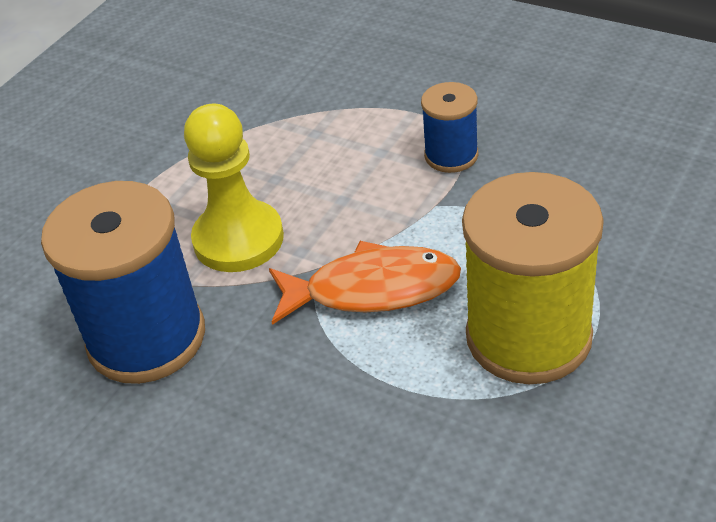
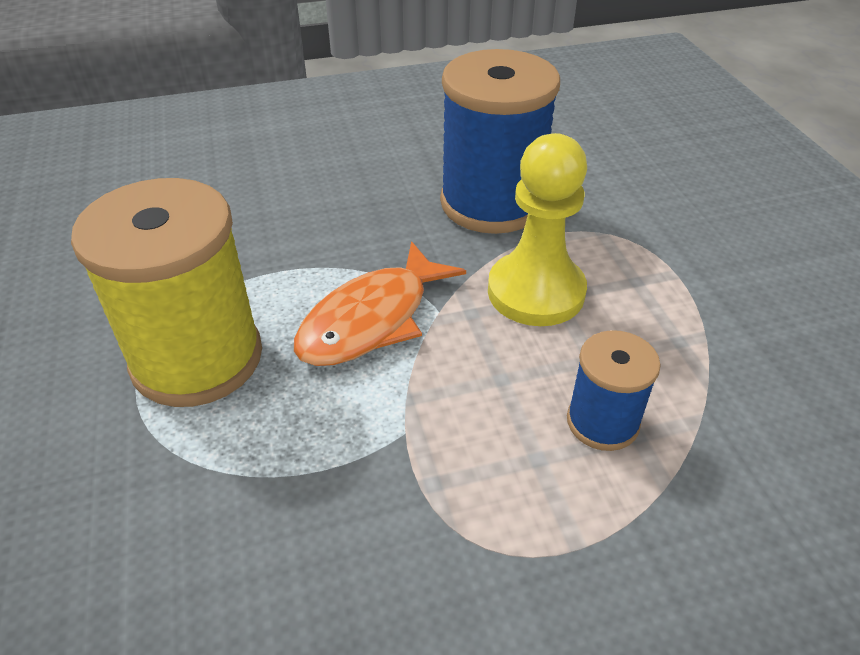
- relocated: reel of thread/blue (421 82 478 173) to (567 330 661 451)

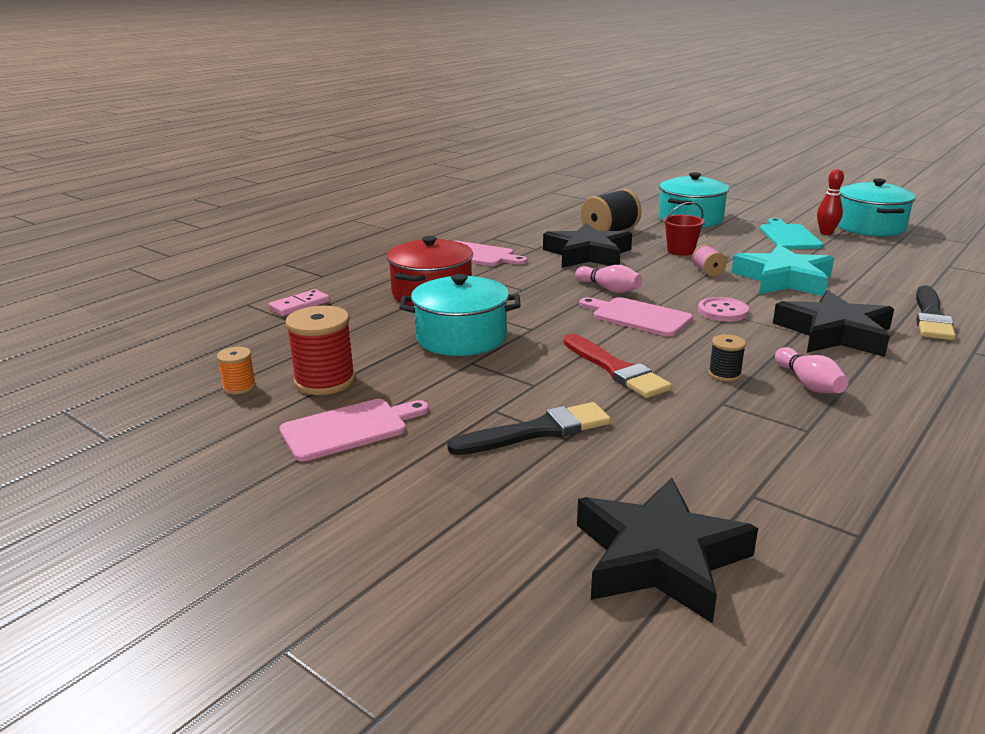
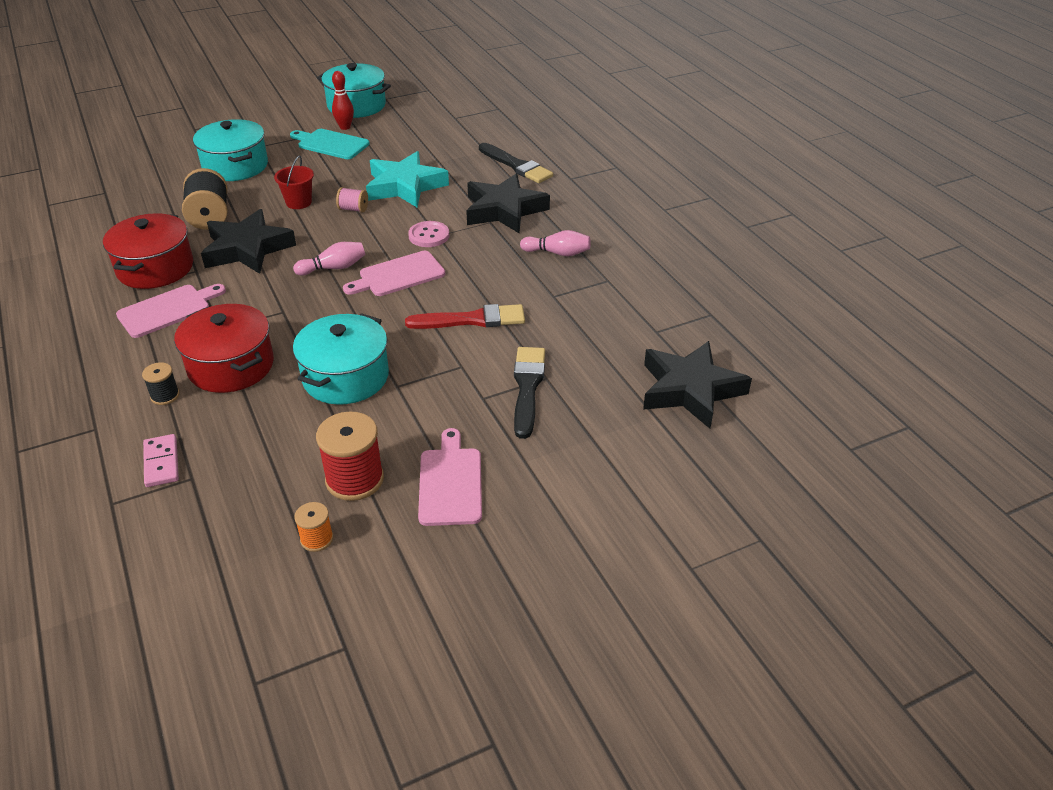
- relocated: reel of thread/jet-black (708 334 746 382) to (142 362 180 405)
- appeared: cooking pot/red (103 213 193 289)

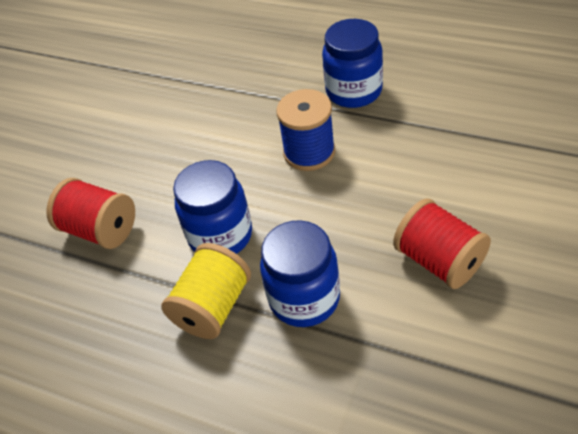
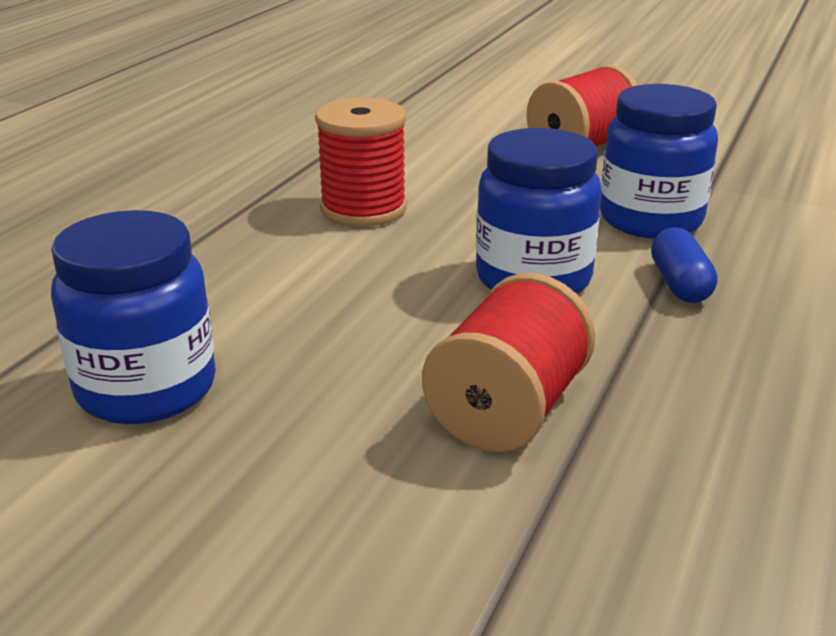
- exchanged: reel of thread/golden (161 243 251 339) to capsule/blue (651 227 717 303)
- colour: reel of thread/blue (276 89 335 171) to reel of thread/red (315 98 407 227)
- relocated: jar/blue (322 19 383 108) to (51 210 216 424)

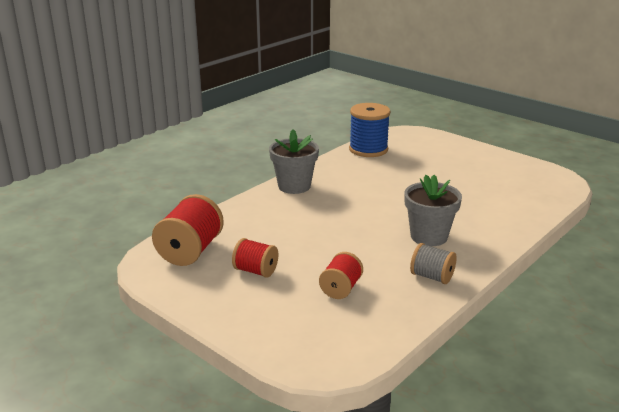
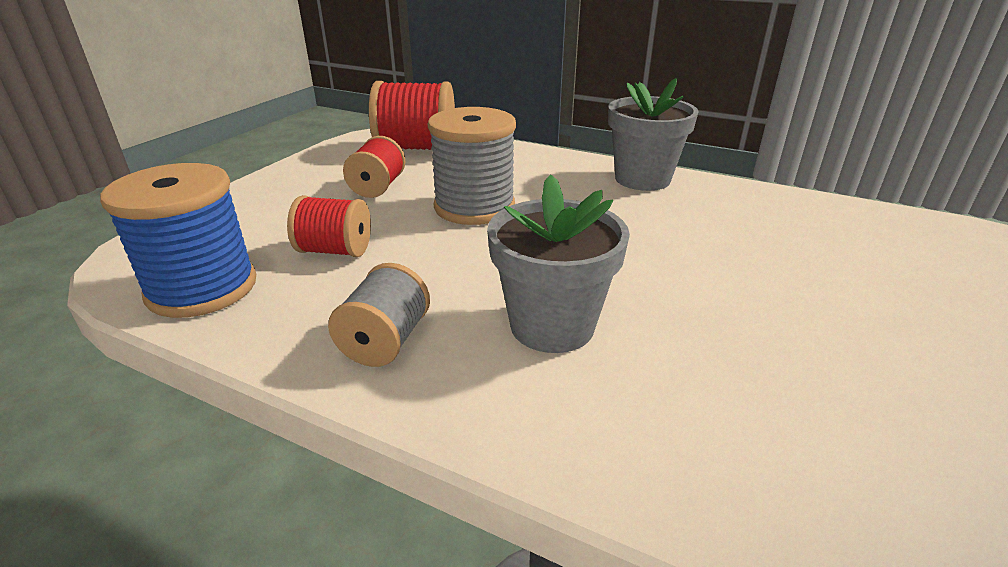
- relocated: reel of thread/blue (349 103 391 157) to (100 163 256 318)
- appeared: reel of thread/grey (428 107 516 225)

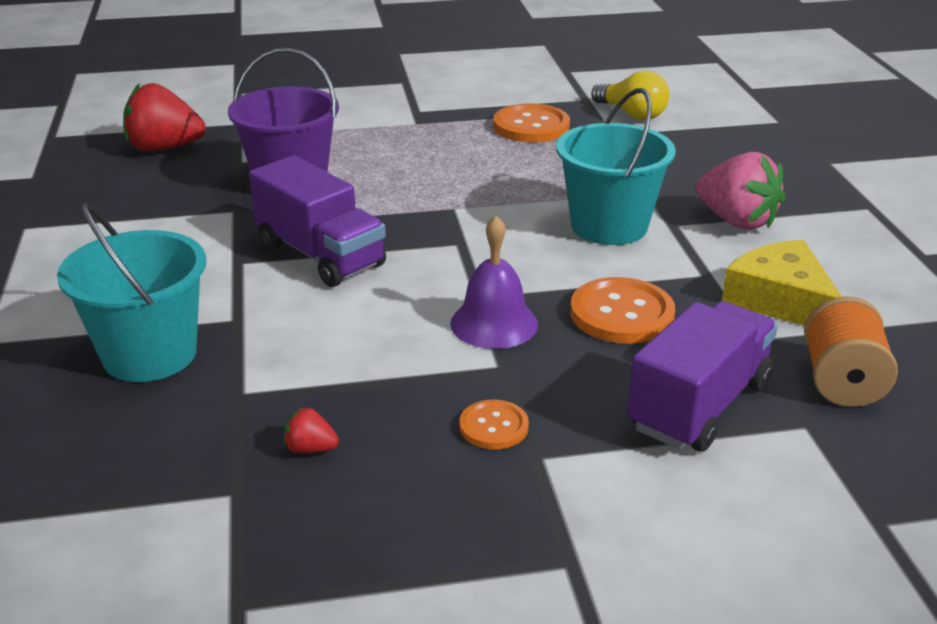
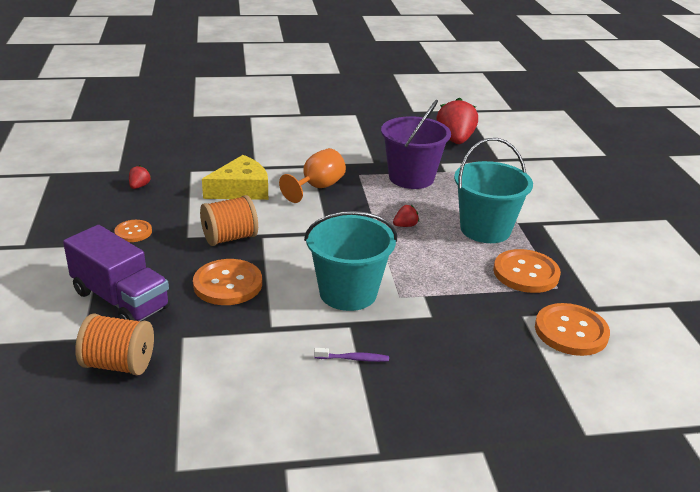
- relocated: sand bucket/teal (57 203 206 382) to (454 138 533 243)
- exchanged: toy truck/violet (249 155 386 287) to wine glass/orange (279 148 346 203)
- exchanged: bell/violet (450 215 538 349) to reel of thread/orange (200 195 258 246)
- exchanged: lightbulb/golden (591 71 669 120) to sewing button/orange (535 303 610 356)
- exchanged: toy strawberry/pink (695 152 785 230) to tooth brush/violet (314 348 389 362)
- relocated: cheese/golden (722 240 842 326) to (202 155 268 200)
- appeared: toy strawberry/red (393 205 419 227)

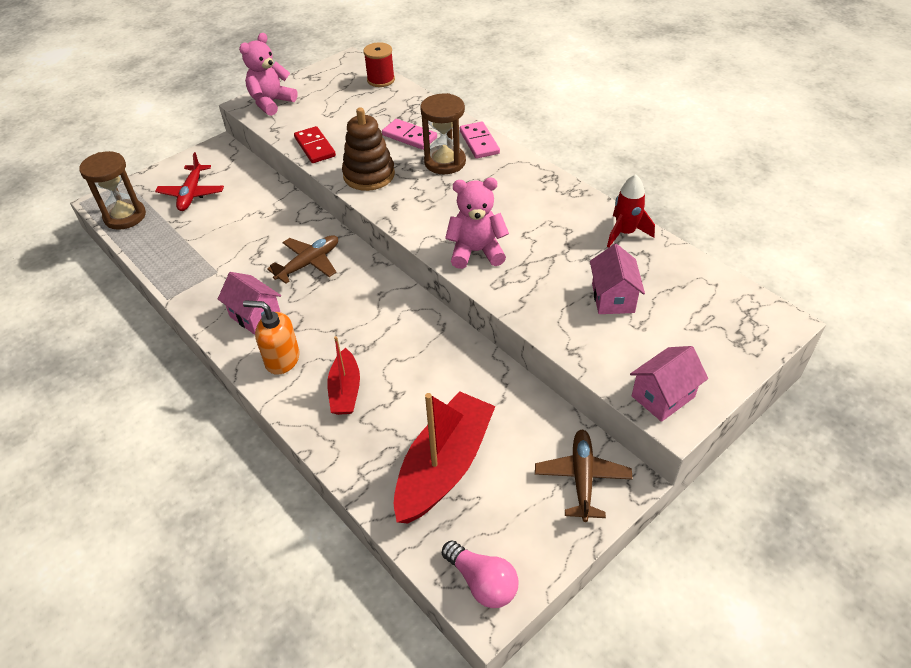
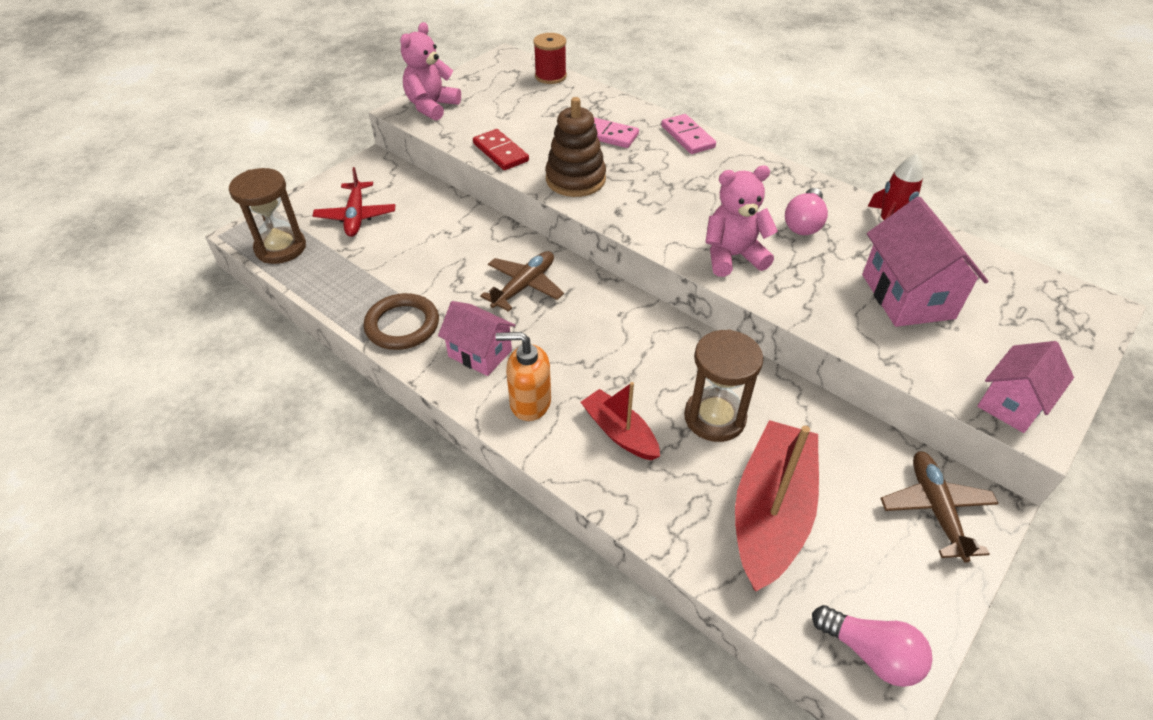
- spun: toy boat/red (327 336 360 415) = (581 382 660 460) 150 degrees clockwise
- relocated: sandglass/dark brown (420 93 466 174) to (684 329 763 442)
- size: toy house/pink (590 244 645 314) = (862 197 988 327) x1.53
- appeared: torus/dark brown (363 293 439 350)
- appeared: lightbulb/pink (785 188 828 235)

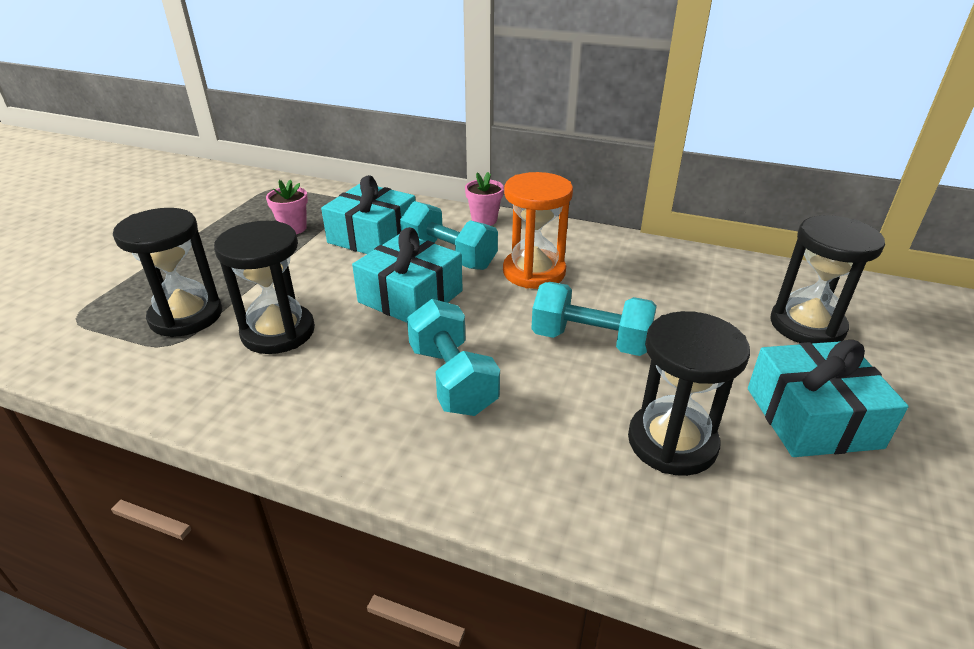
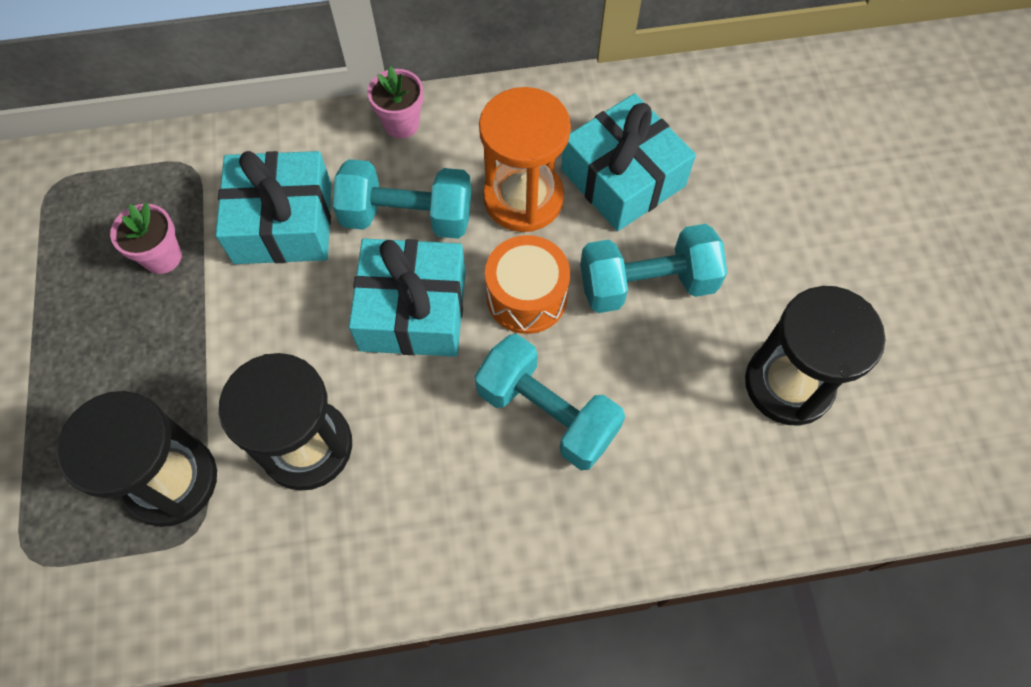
- relocated: present/teal (748 340 909 457) to (561 93 696 231)
- missing: sandglass/jet-black (770 215 885 343)
- appeared: toy drum/orange (485 235 570 334)

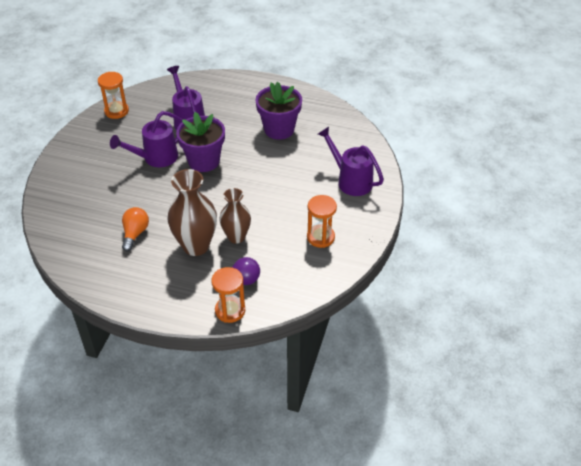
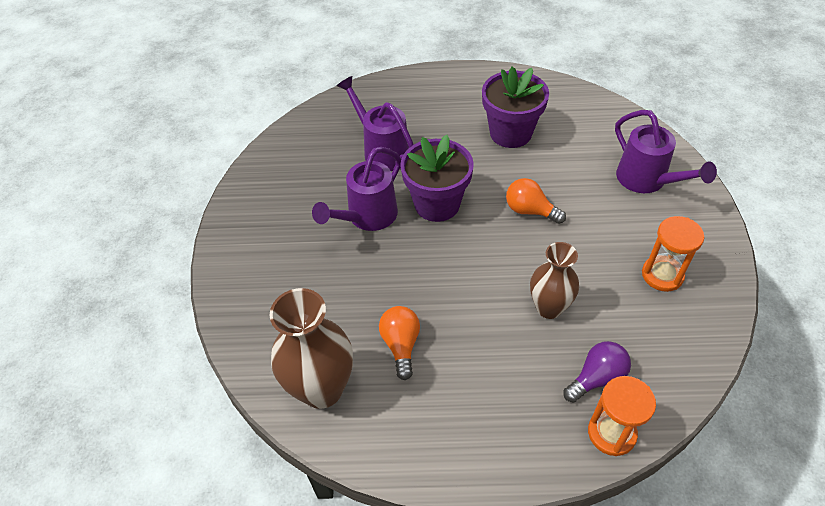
- missing: sandglass/orange (98 72 129 119)
- relocated: flower vase/dark brown (167 169 217 256) to (269 288 353 409)
- spun: watering can/violet (318 127 384 196) = (615 110 717 193) 150 degrees counterclockwise
- appeared: lightbulb/orange (506 178 566 224)

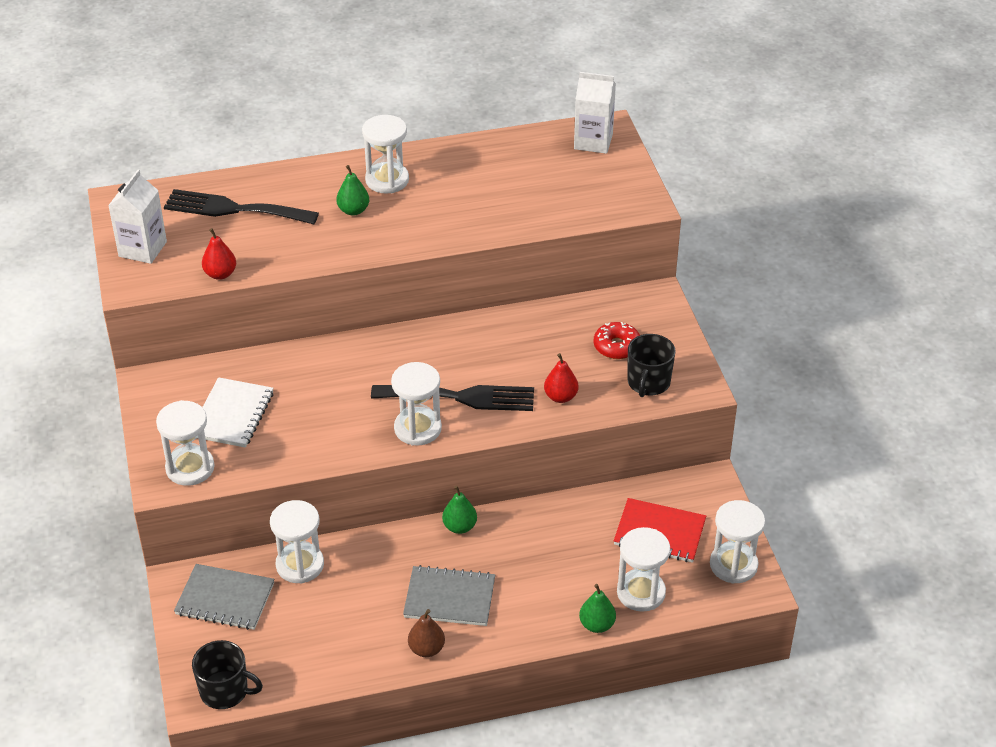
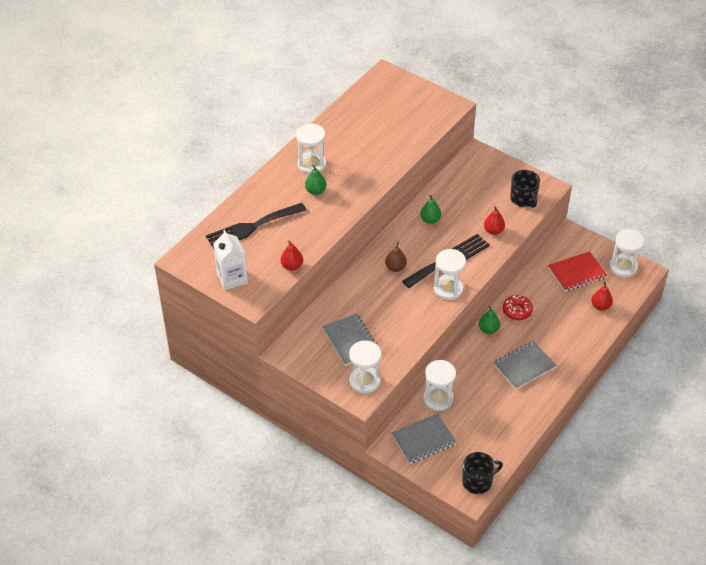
- colour: notepad/snow-white (197 377 274 448) to notepad/grey (322 314 377 366)
- relocated: toy pear/dark brown (408 609 445 657) to (385 242 407 272)
- missing: carton/snow-white (574 72 616 154)
- relocated: toy pear/leaf-green (579 584 616 633) to (420 195 441 224)
- relocated: donut/red (593 322 640 359) to (503 295 533 320)
- exchanged: sandglass/snow-white (617 527 670 612) to toy pear/red (591 281 613 311)

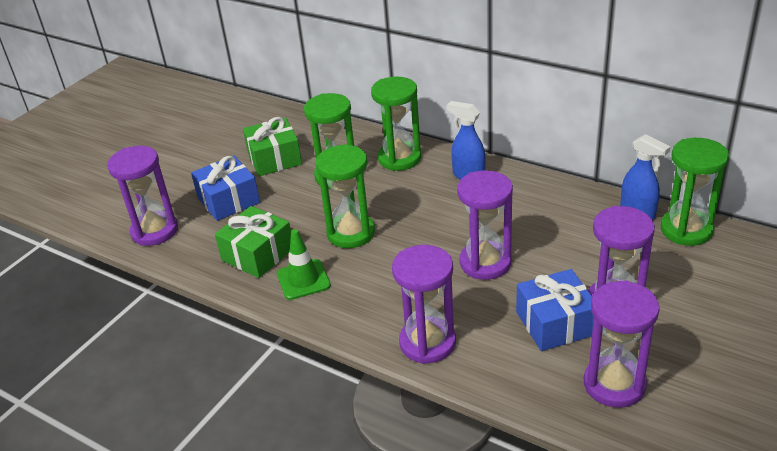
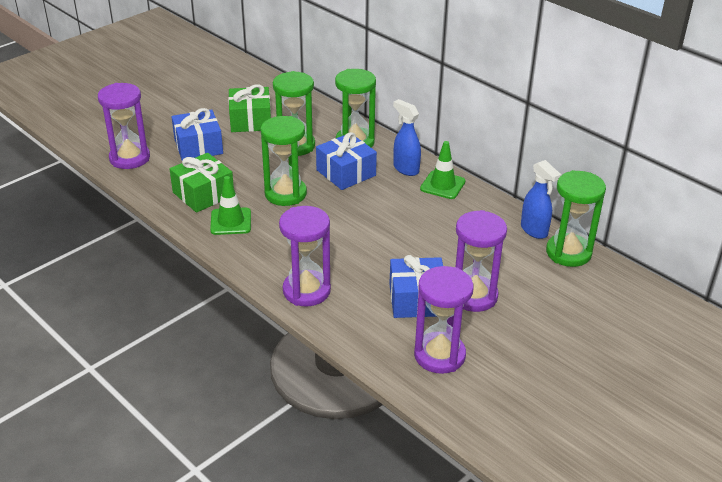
- missing: sandglass/violet (457 170 513 280)
- appeared: present/blue (316 132 377 190)
- appeared: road cone/leaf-green (420 141 466 199)

